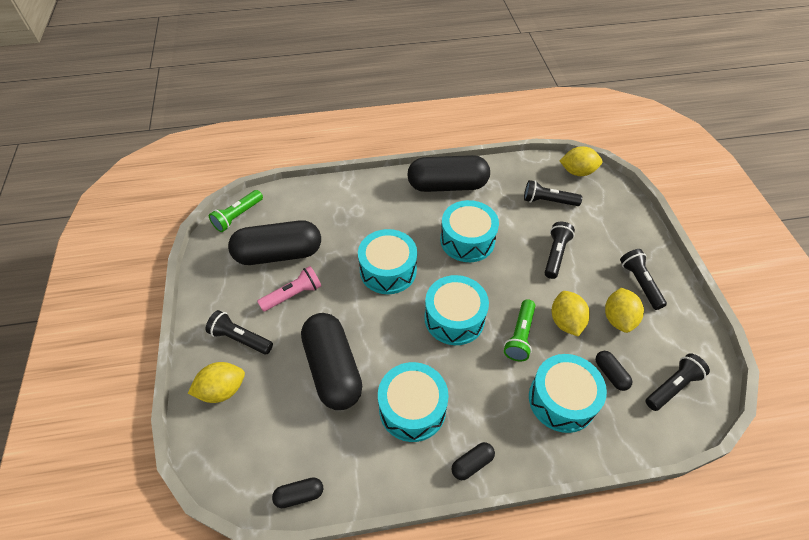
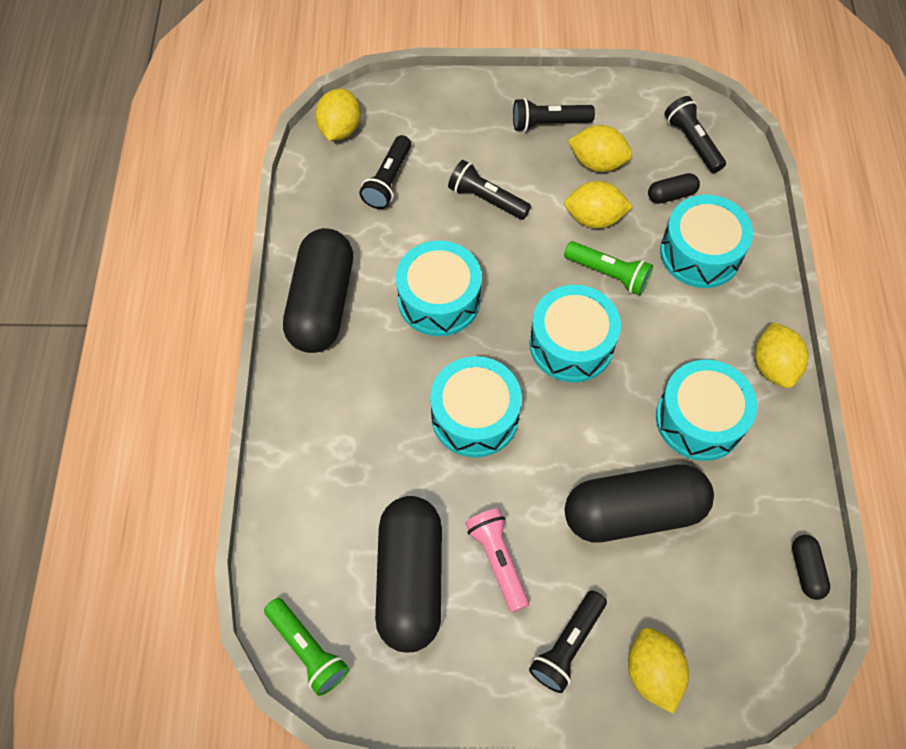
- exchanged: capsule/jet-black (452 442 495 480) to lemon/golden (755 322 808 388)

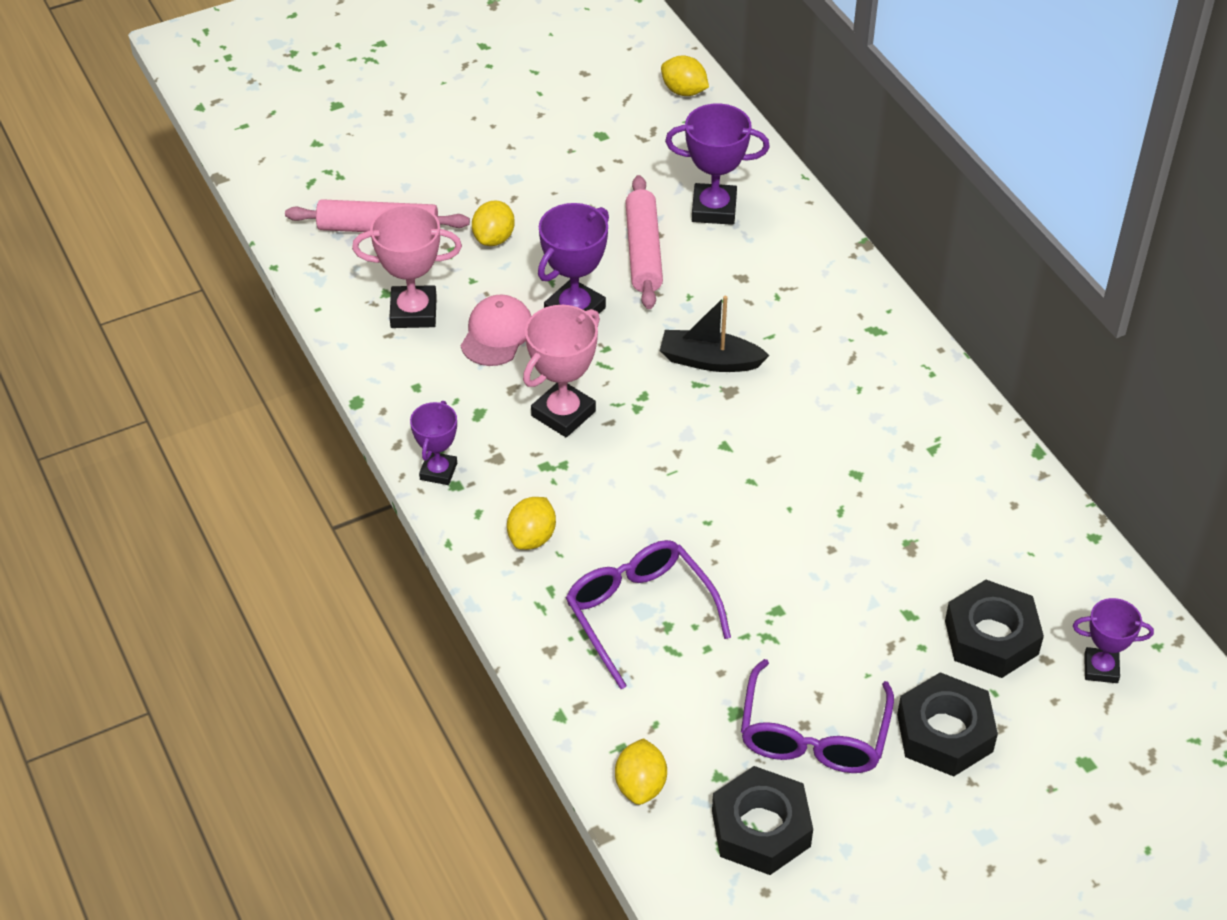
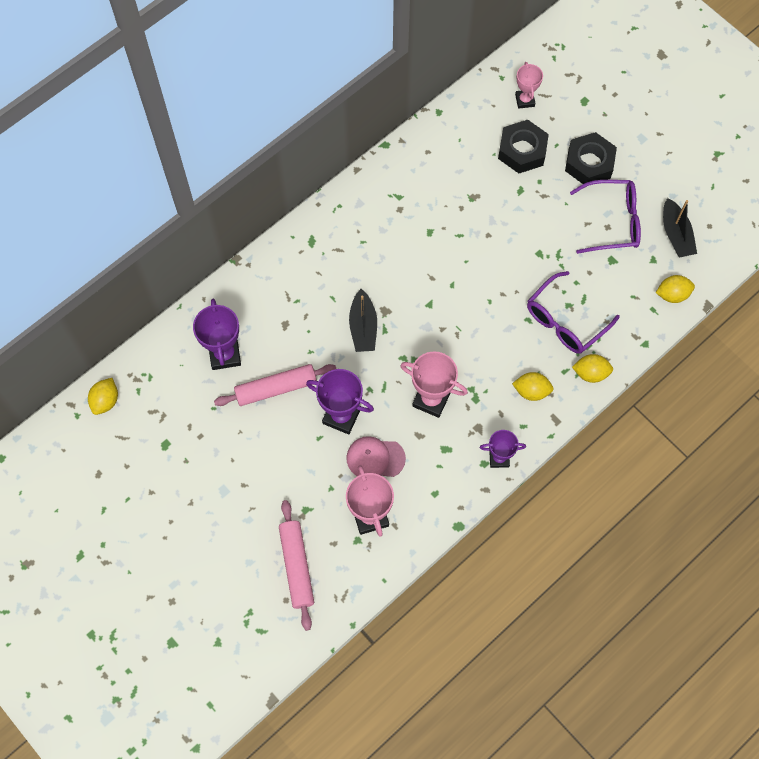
- relocated: lemon/golden (472 200 515 246) to (572 354 613 383)
- exchanged: hex nut/jet-black (712 766 813 875) to toy boat/jet-black (663 198 697 257)
- colour: prize cup/violet (1073 598 1154 683) to prize cup/pink (515 62 543 109)

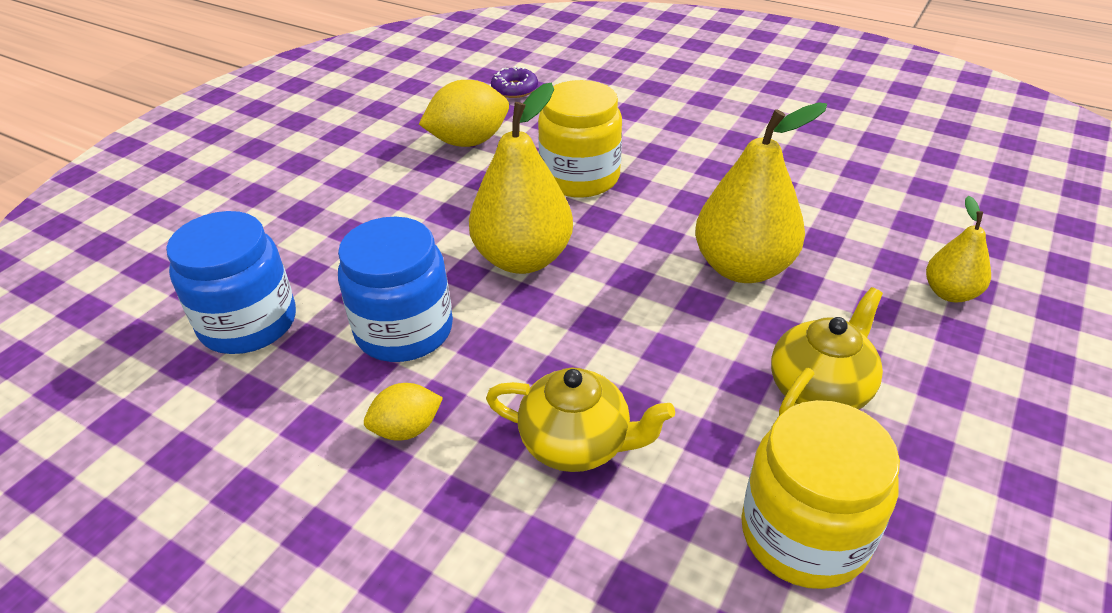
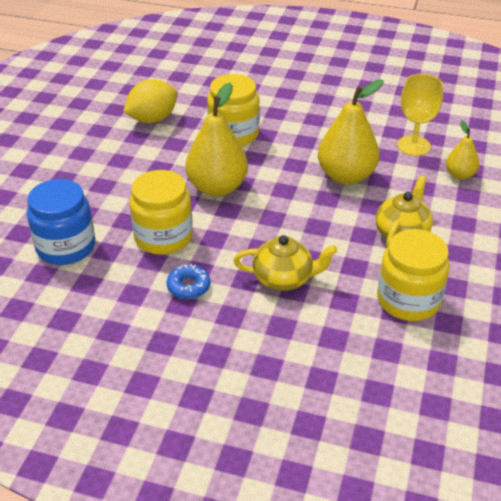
- colour: jar/blue (338 217 453 362) to jar/golden (129 170 193 255)
- exchanged: lemon/golden (364 383 443 440) to donut/blue (167 264 210 299)
- missing: donut/violet (491 66 538 98)
- appeared: wine glass/golden (397 74 443 156)

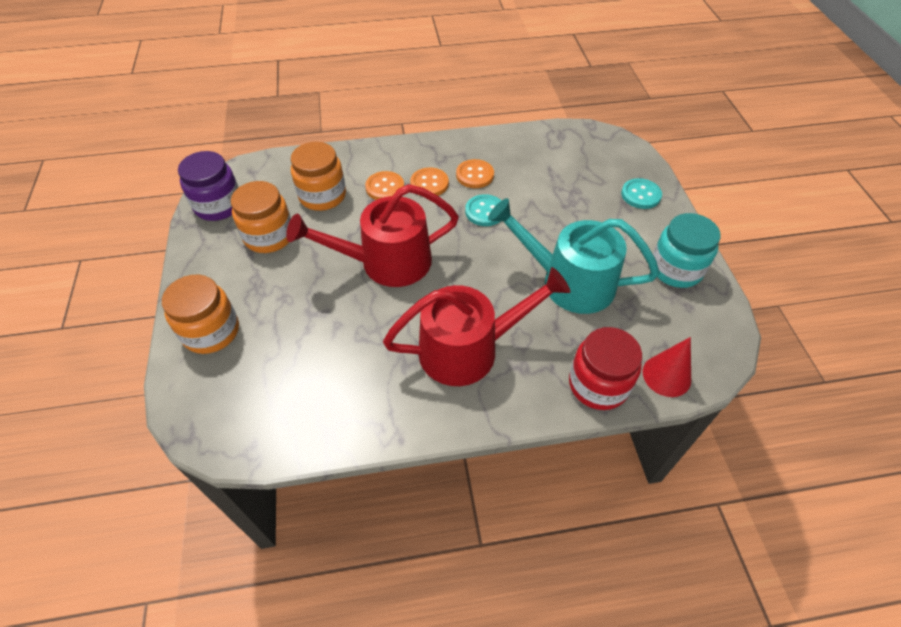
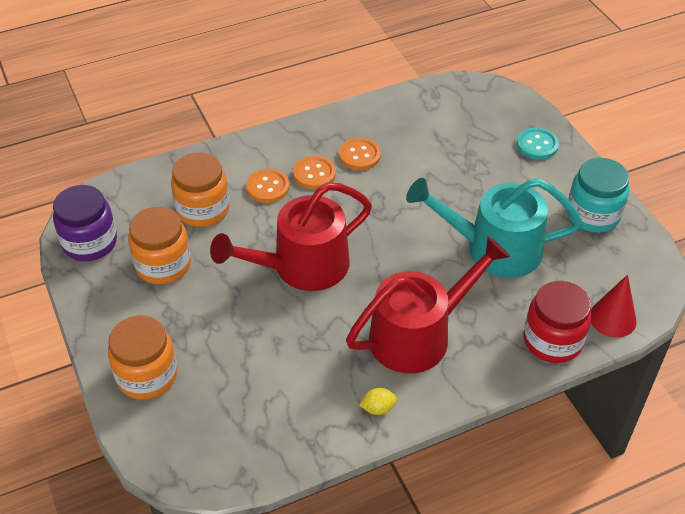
- missing: sewing button/teal (465 194 501 226)
- appeared: lemon/golden (359 388 397 415)

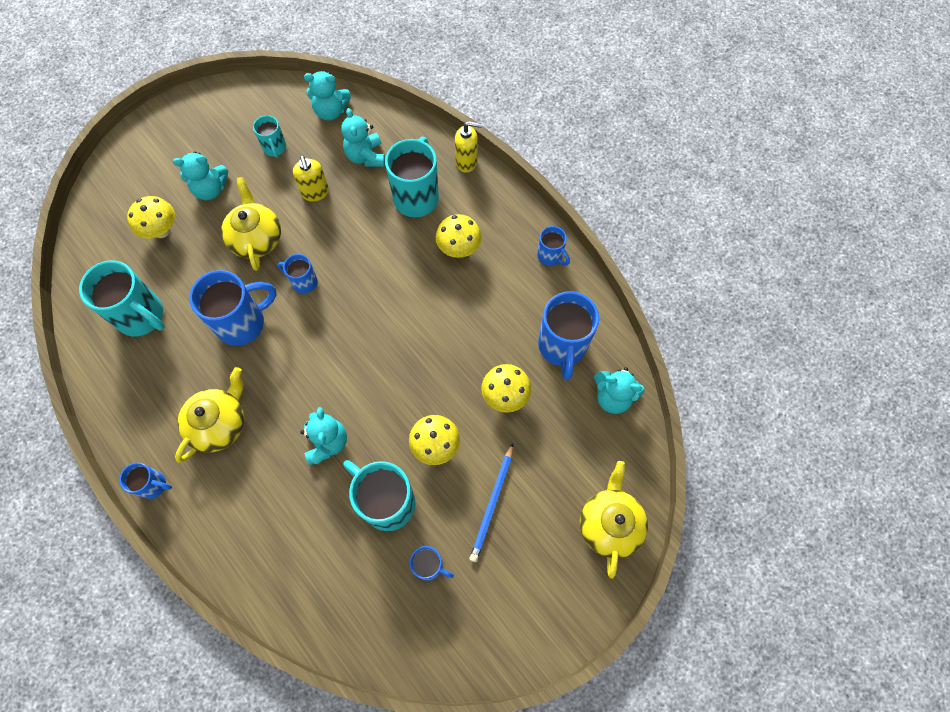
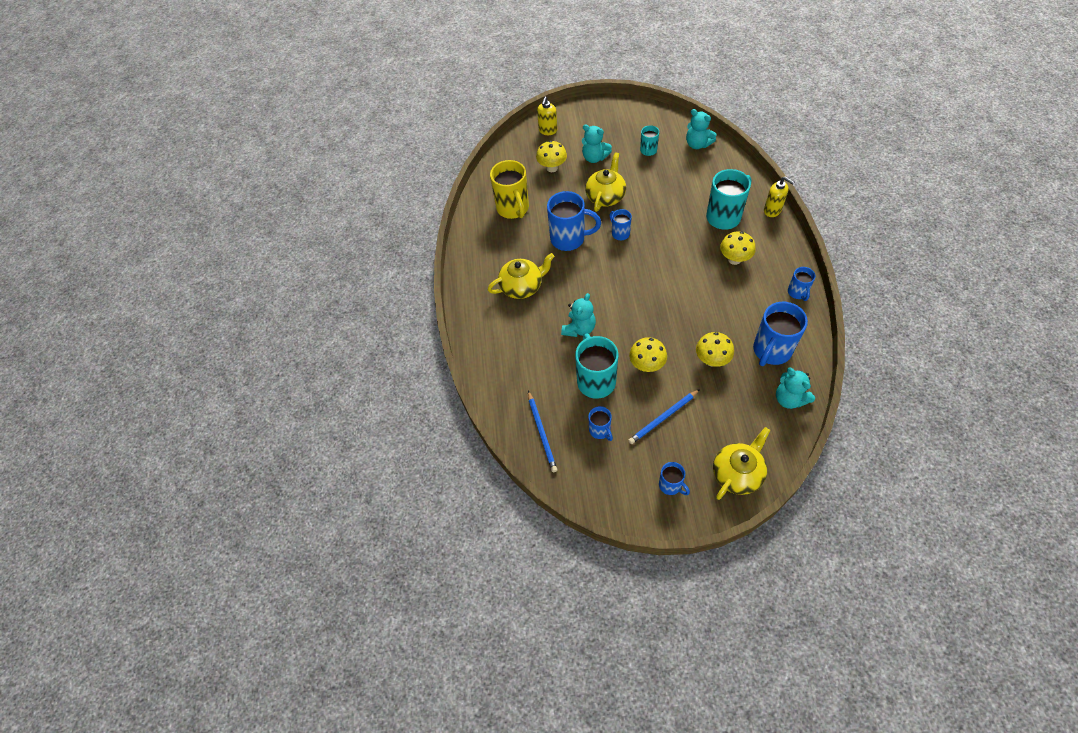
- colour: coffee mug/teal (79 261 165 336) to coffee mug/golden (490 160 529 219)
- relocated: coffee mug/blue (119 463 172 499) to (659 462 690 495)
- relocated: soap pump/golden (293 155 329 202) to (537 96 557 135)
- missing: stuffed bear/teal (341 108 385 167)
- appeared: lead pencil/blue (528 391 558 472)

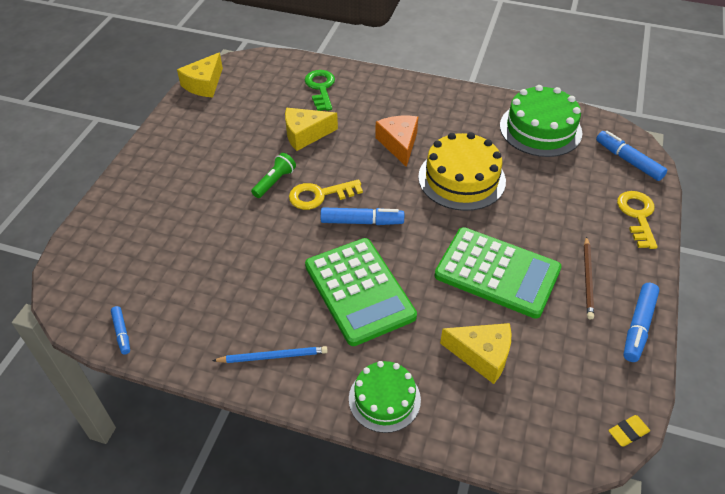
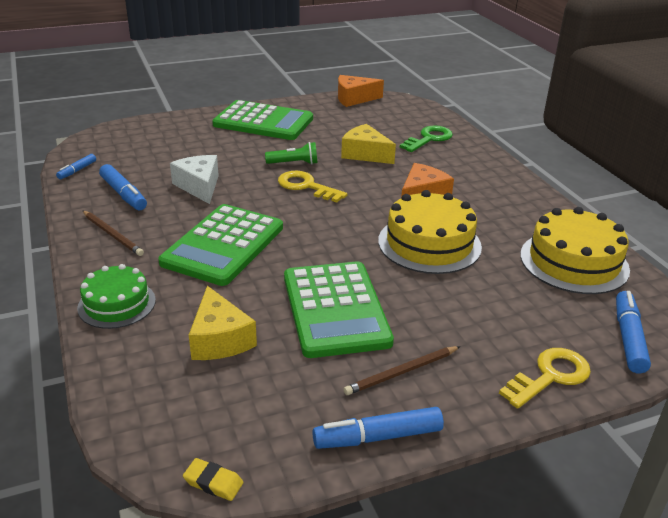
- colour: cheese/golden (177 52 223 98) to cheese/orange (338 75 384 107)
- colour: lead pencil/blue (212 346 328 363) to lead pencil/dark brown (82 210 144 256)
- relocated: marker pen/blue (320 207 404 225) to (99 164 147 211)
- colour: gateau/leaf-green (500 85 583 157) to gateau/golden (520 207 630 294)
- appeared: cheese/snow-white (170 155 219 204)
- appeared: adding machine/leaf-green (212 100 313 140)

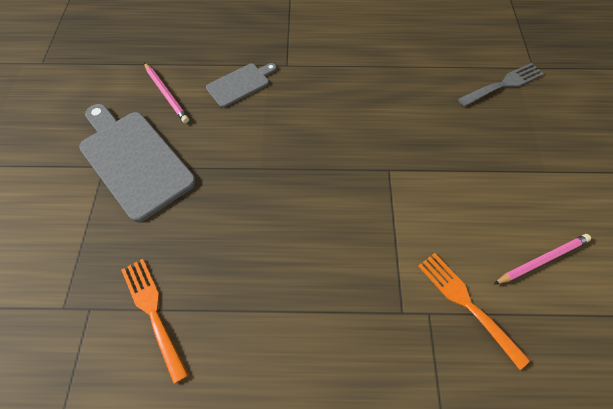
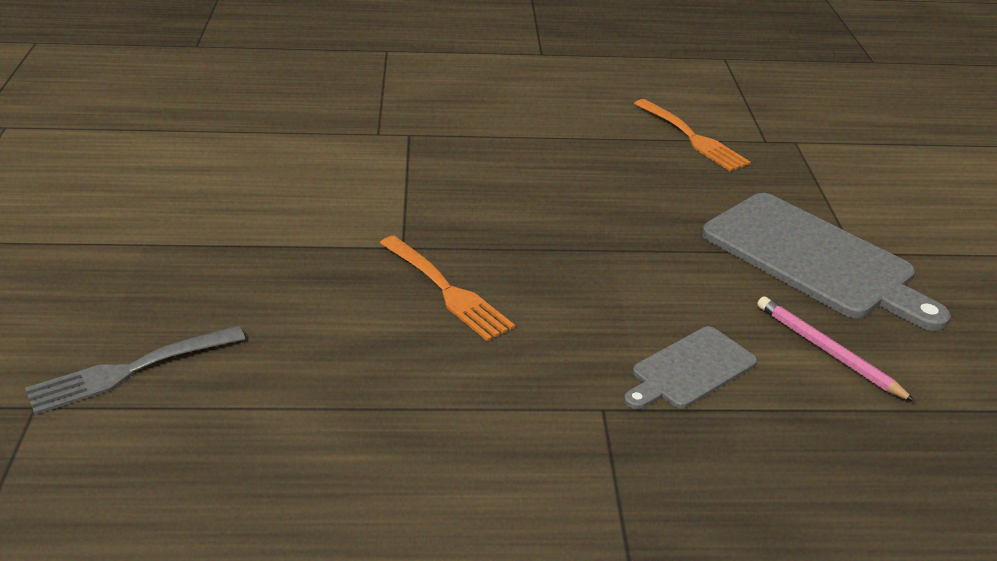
- relocated: table fork/orange (418 253 530 370) to (380 235 515 341)
- missing: lead pencil/pink (494 234 591 284)

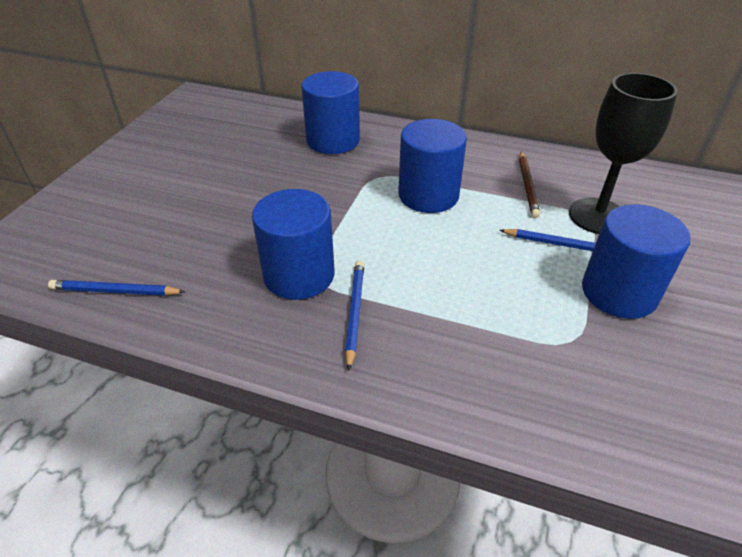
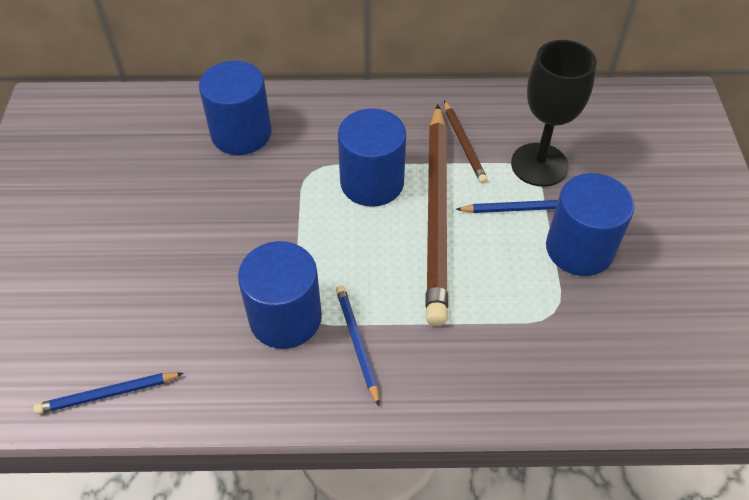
- appeared: lead pencil/dark brown (425 104 448 326)

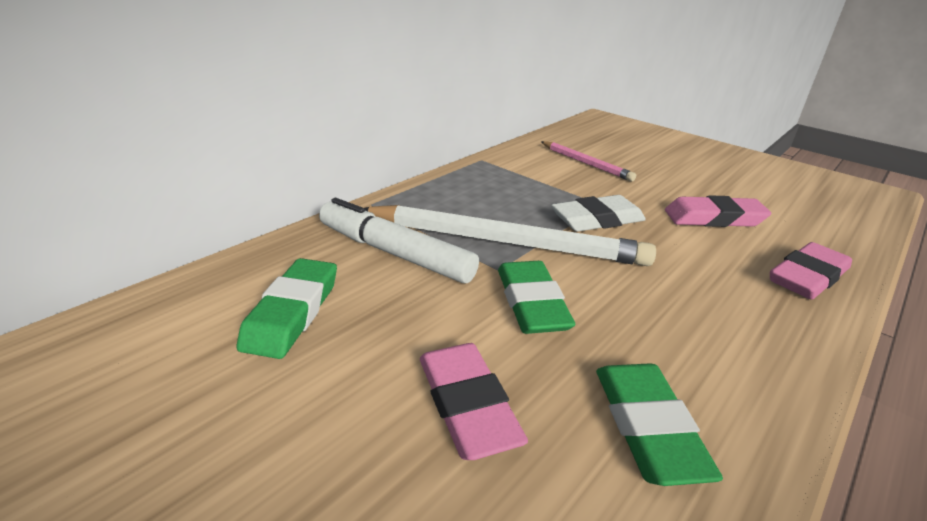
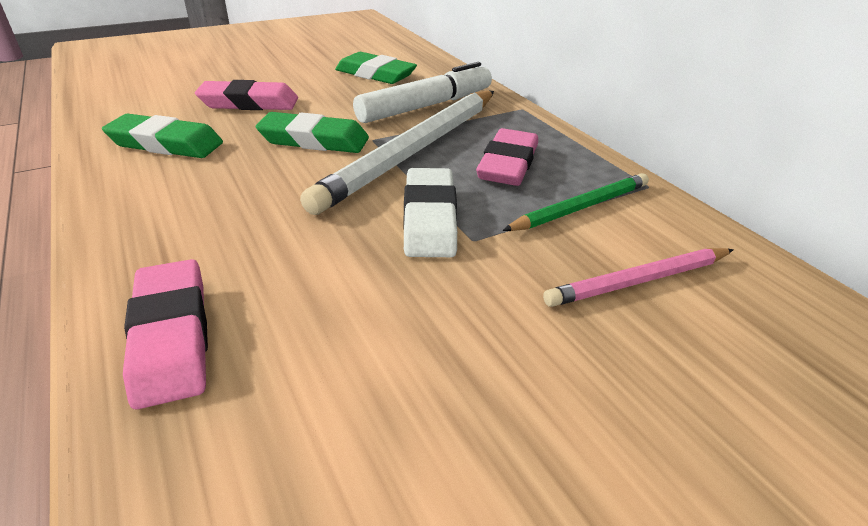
- relocated: eraser/pink (665 195 771 227) to (476 128 538 186)
- appeared: lead pencil/leaf-green (502 173 649 231)

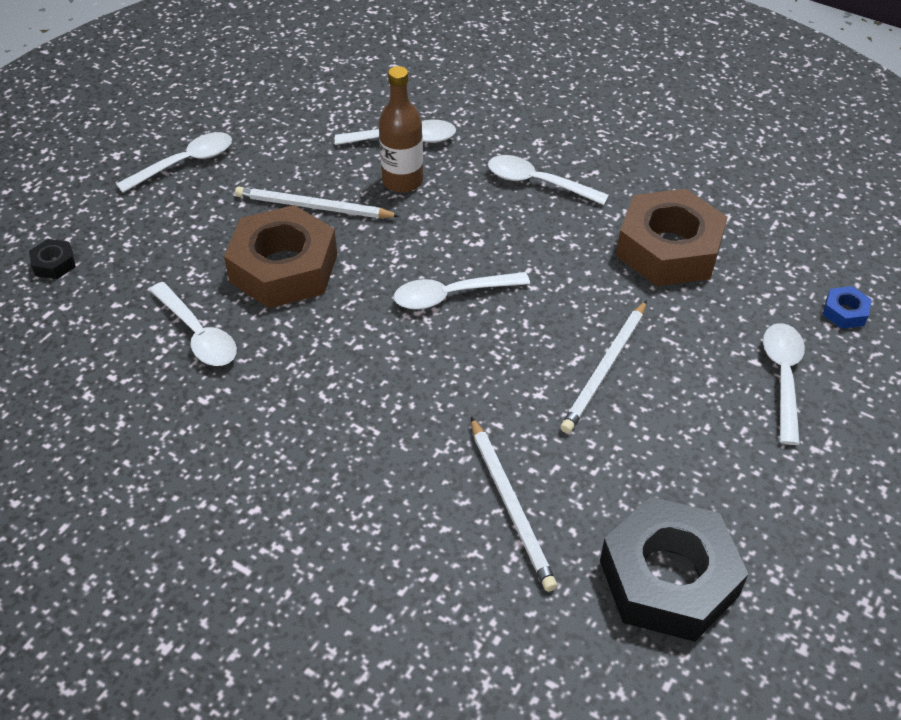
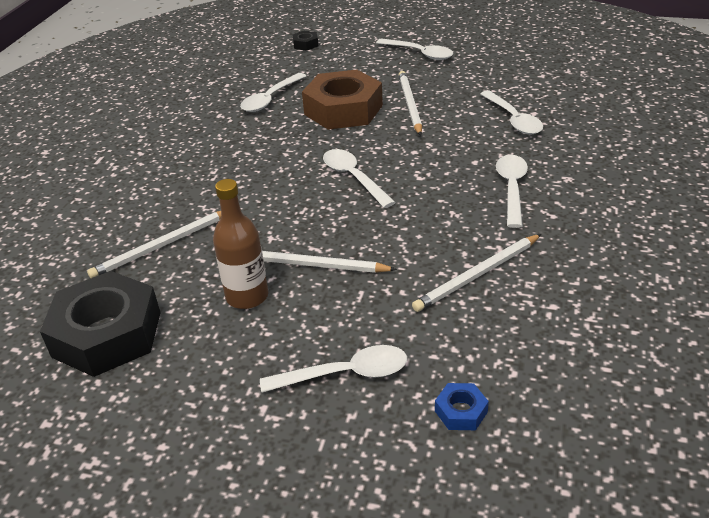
- relocated: drink bottle/dark brown (379 66 423 193) to (213 179 268 309)
- exchanged: hex nut/dark brown (616 189 728 286) to lead pencil/snow-white (412 234 541 312)

